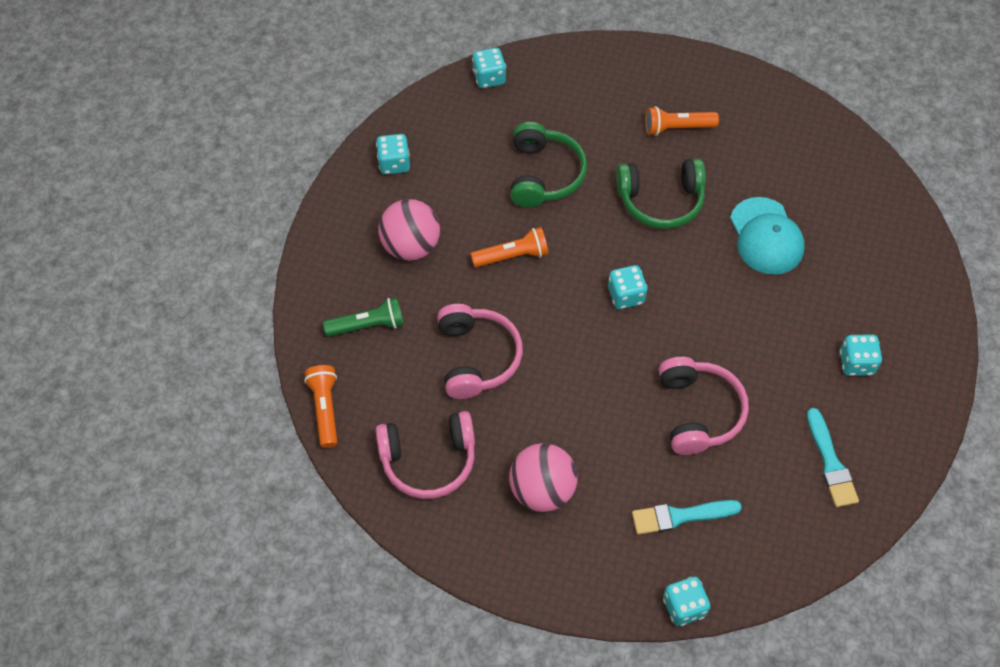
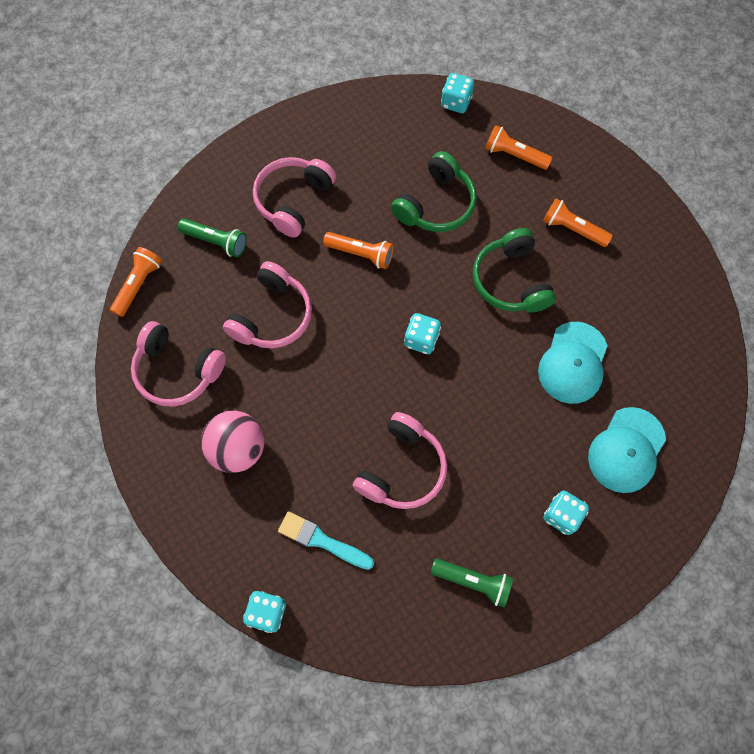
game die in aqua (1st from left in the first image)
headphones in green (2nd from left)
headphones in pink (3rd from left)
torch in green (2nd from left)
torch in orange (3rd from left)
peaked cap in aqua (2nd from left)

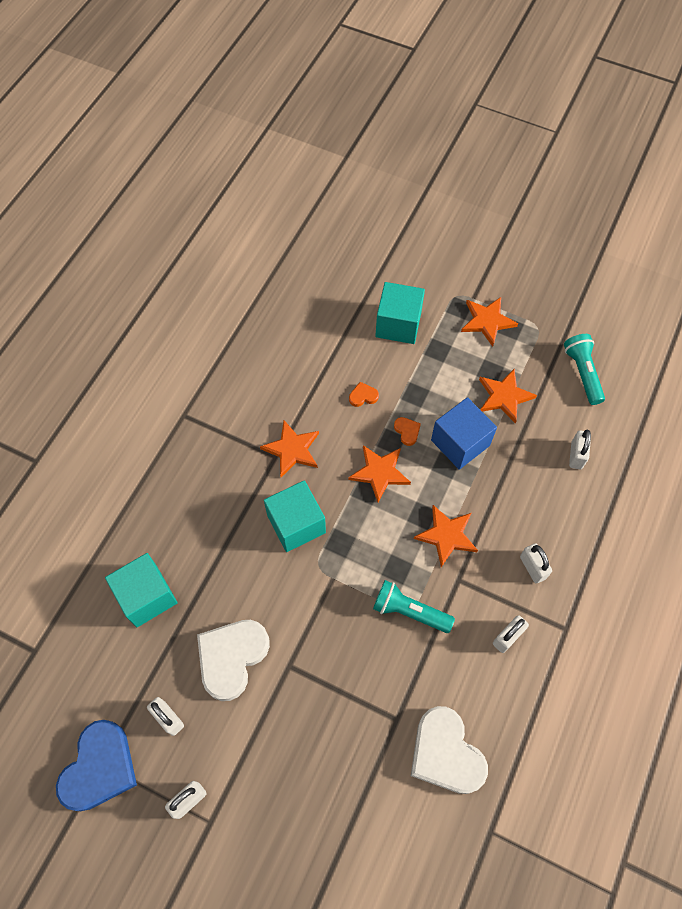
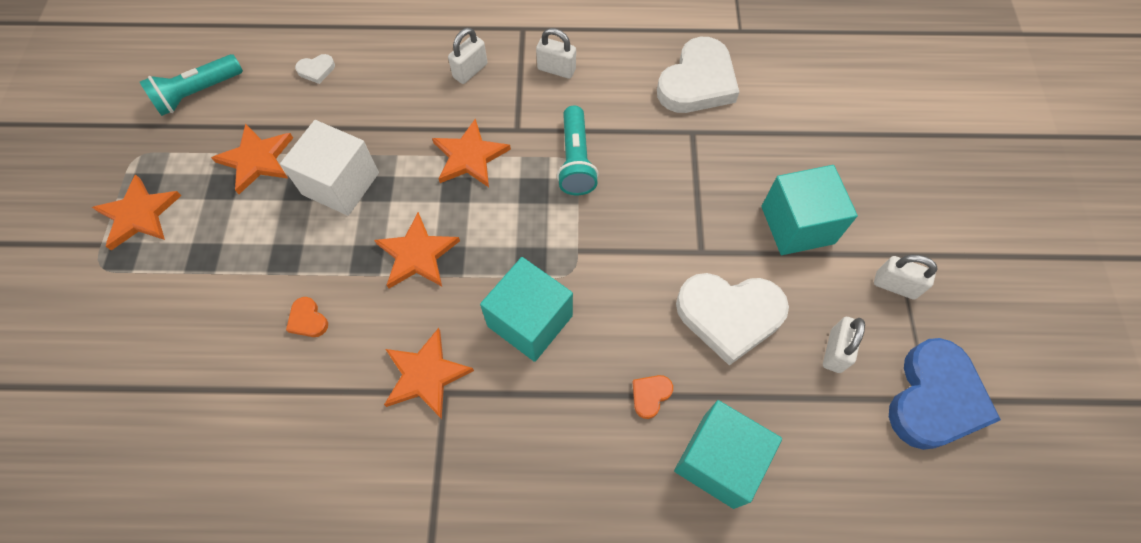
solid cube in aqua (3rd from left)
solid cube in white
love heart in orange (2nd from left)
love heart in white (1st from left)
love heart in royal blue

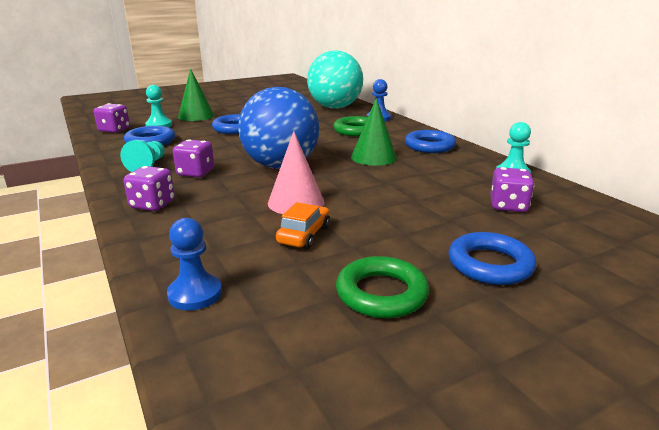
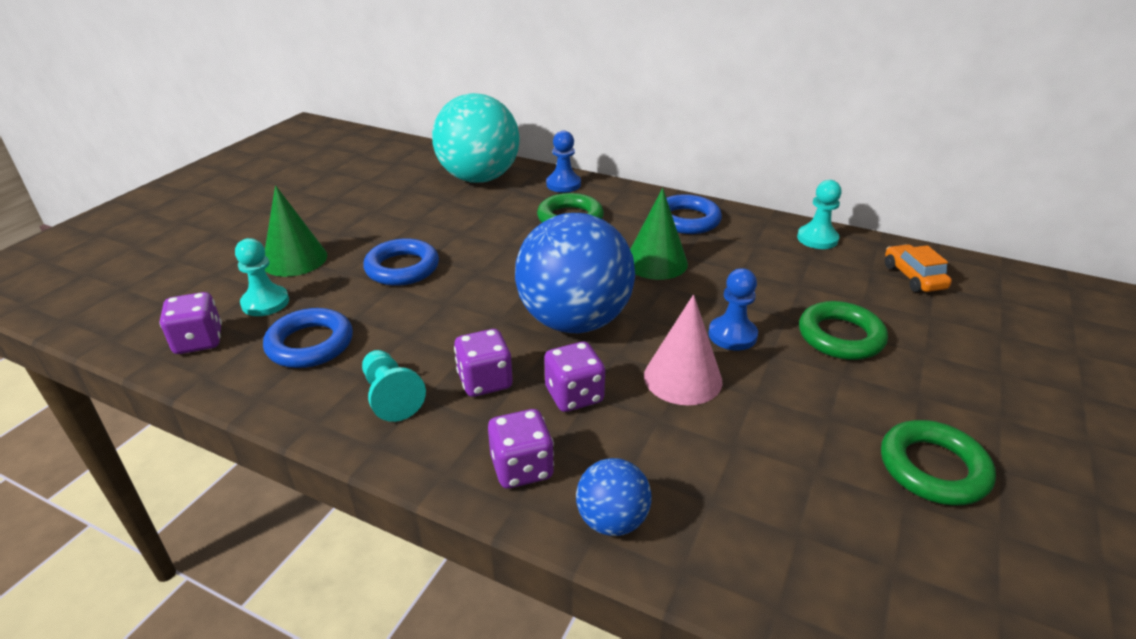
game die in royal purple (4th from left)
car in orange
game pawn in royal blue (2nd from left)
ring in royal blue (4th from left in the first image)
ring in green (2nd from left)
sphere in royal blue (2nd from left)

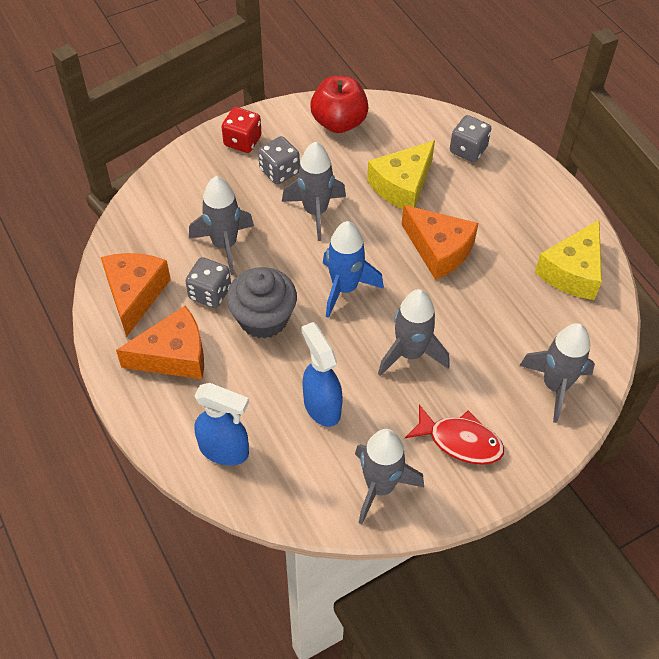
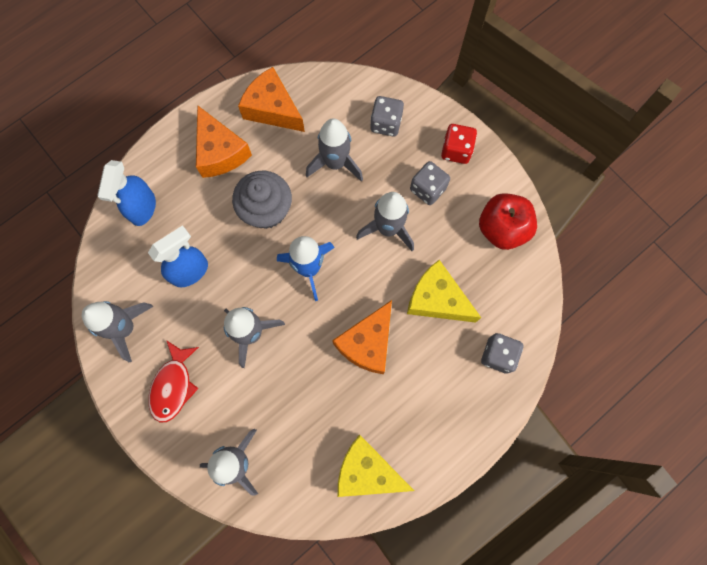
cheese in orange (2nd from left)
game die in grey (1st from left)

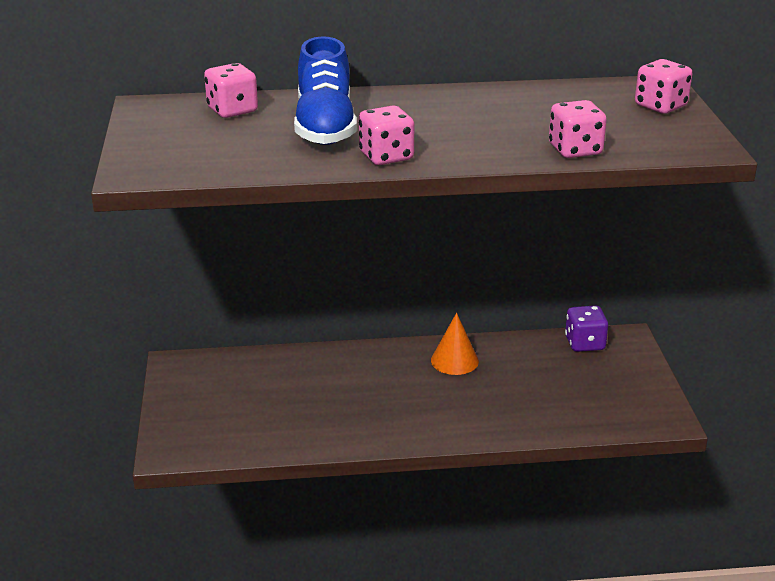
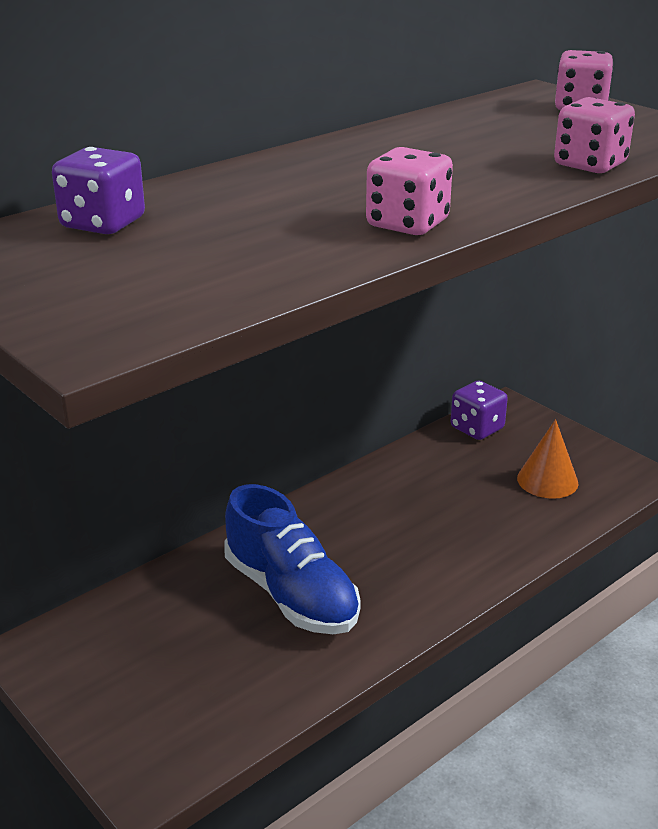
lace-up shoe in royal blue
game die in royal purple (1st from left)
cone shape in orange

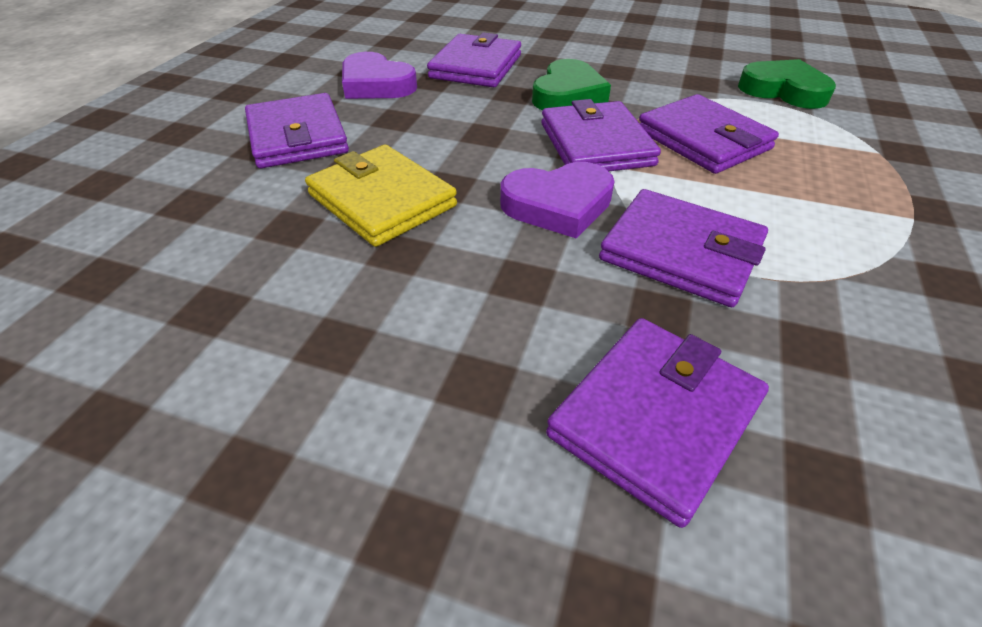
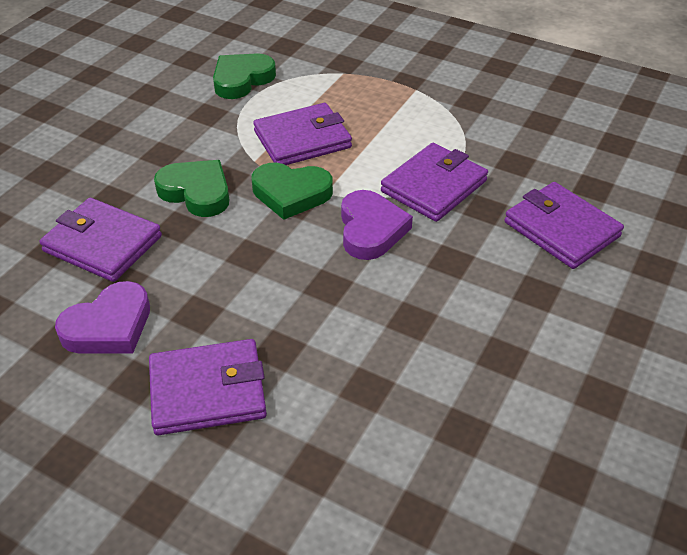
love heart in green (3rd from left)
card wallet in golden

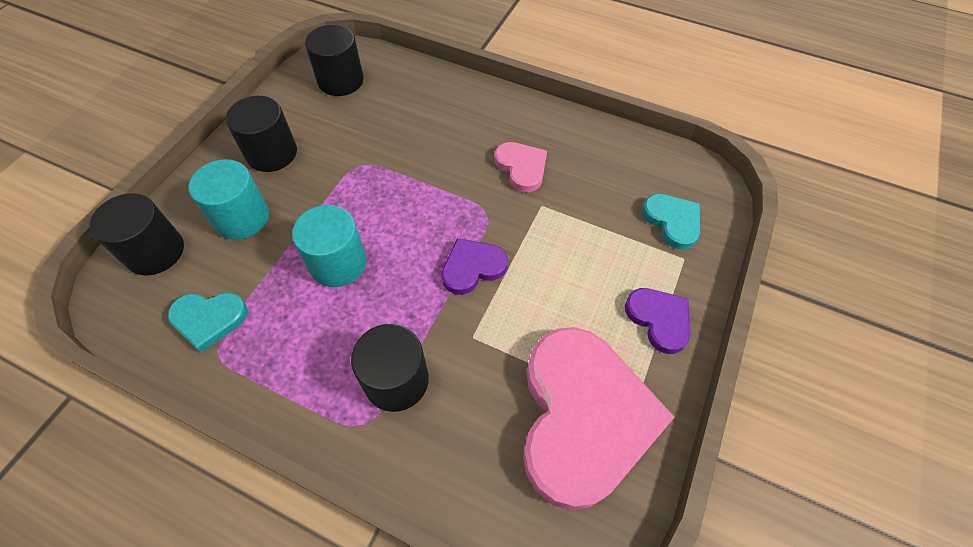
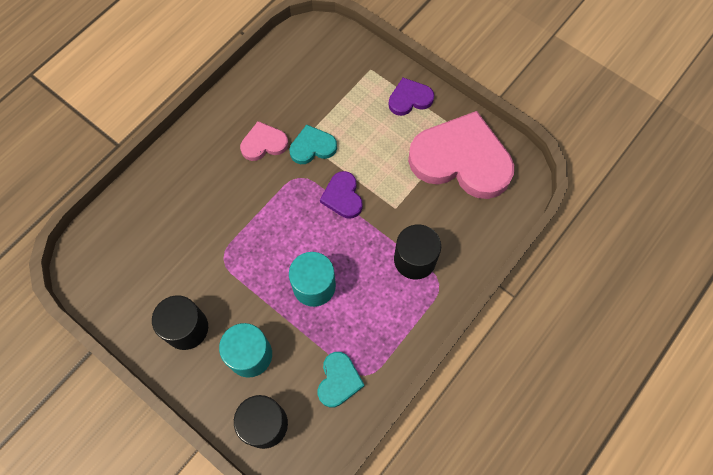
cylinder shape in ebony (3rd from left in the first image)
love heart in aqua (1st from left)

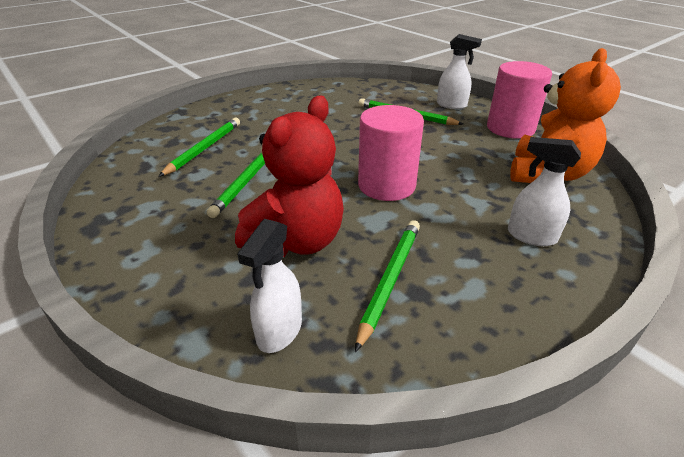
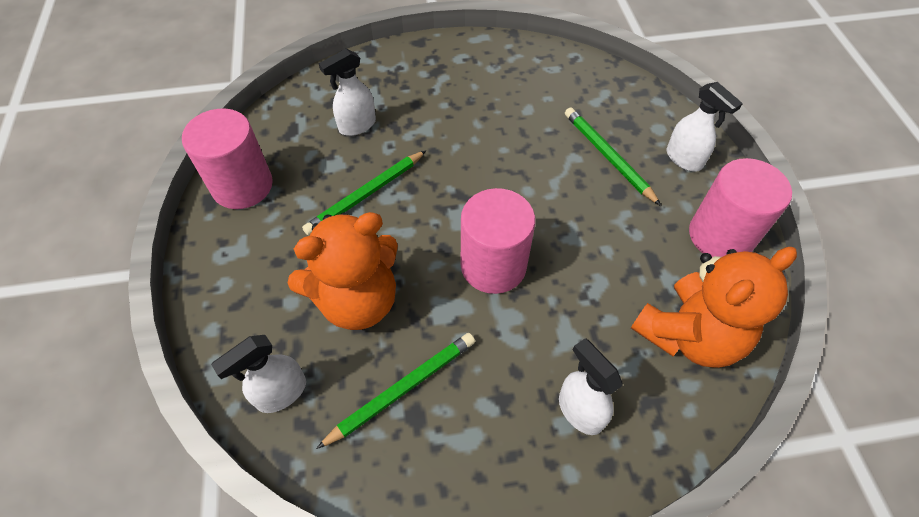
teddy bear in orange (1st from left)
spray cleaner in white (2nd from left)
cylinder shape in pink (1st from left)

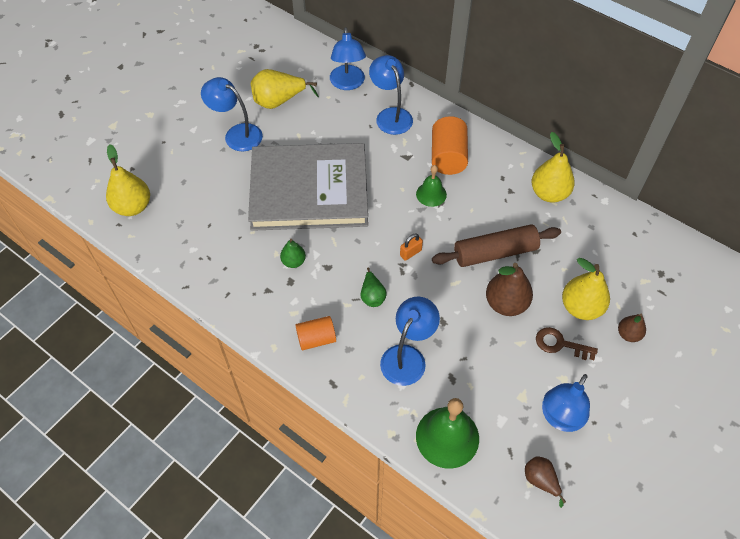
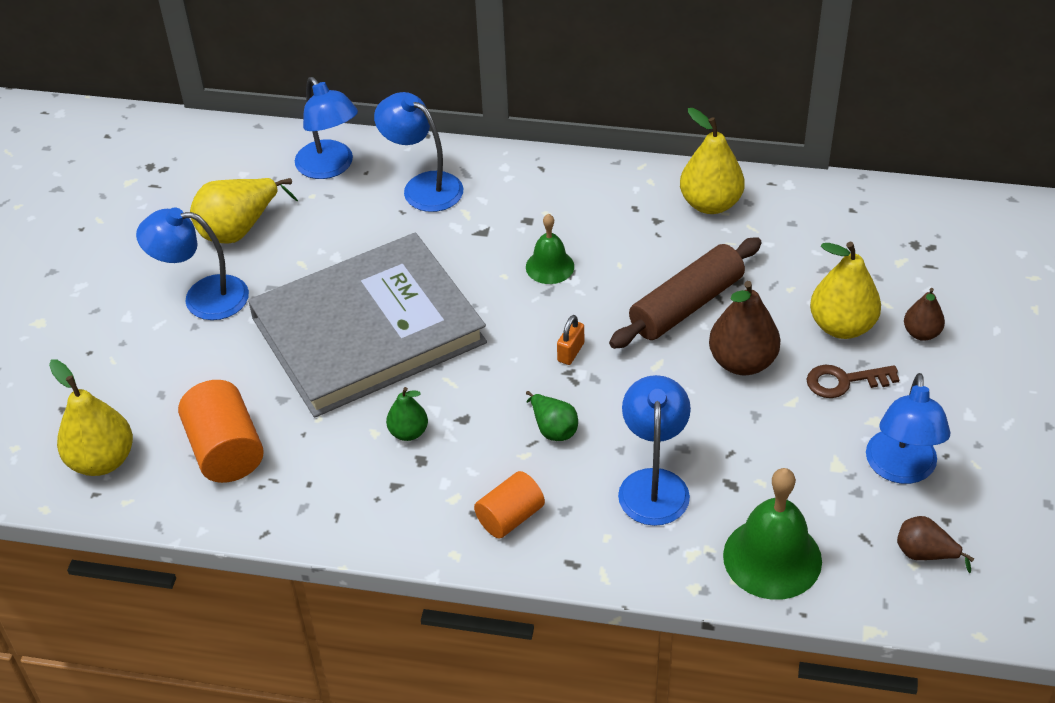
cylinder shape in orange (1st from left)

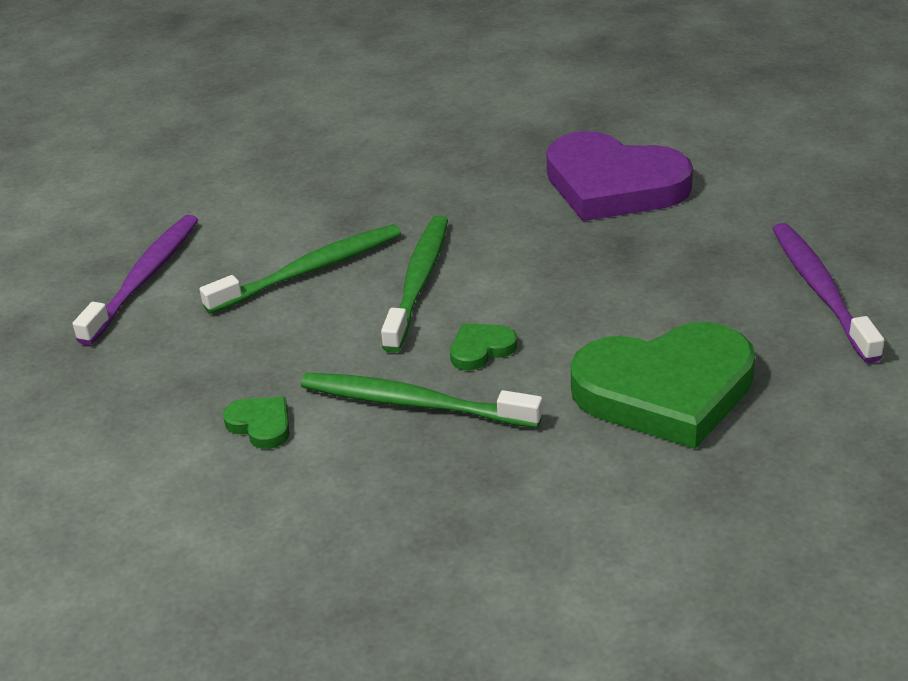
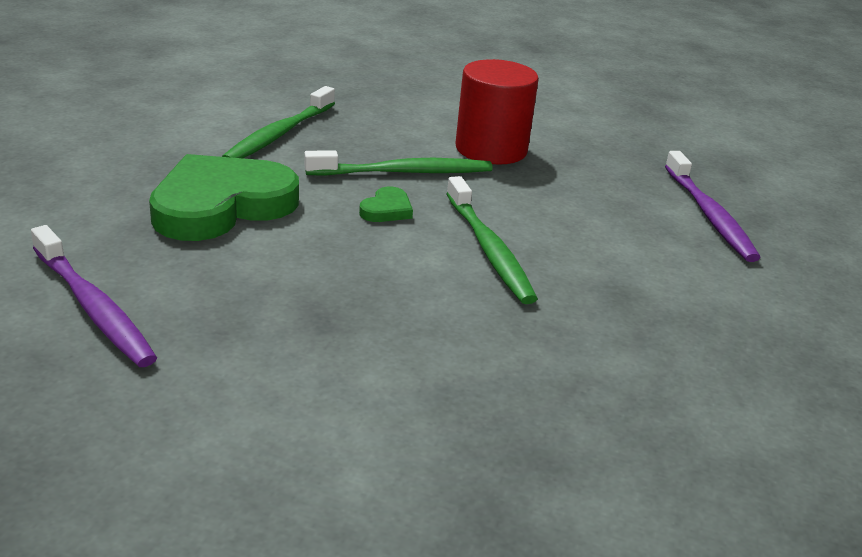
love heart in royal purple
dental brush in green (1st from left)
cylinder shape in red

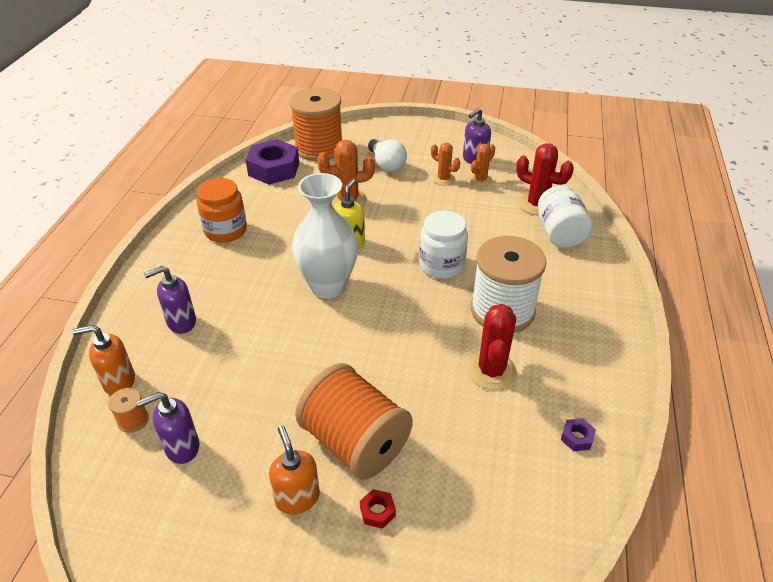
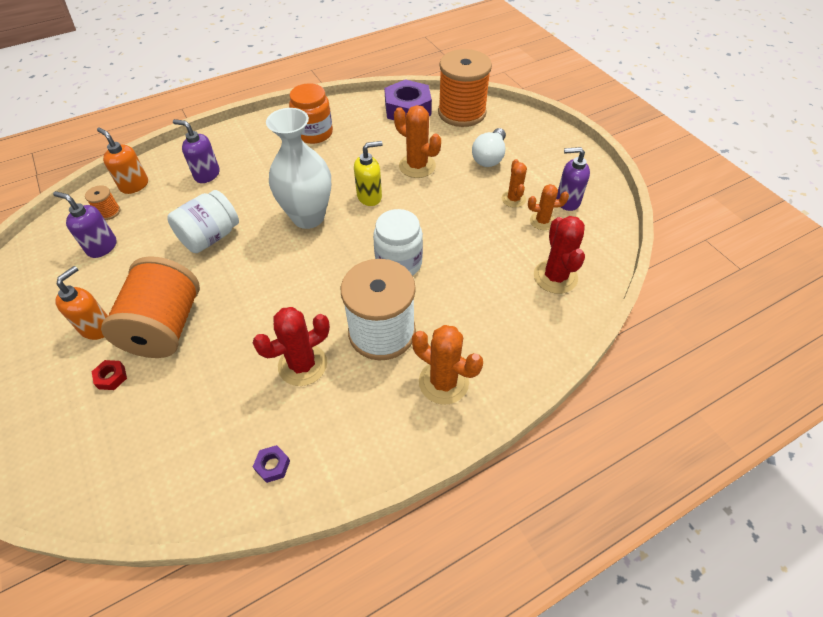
preserve jar in white (1st from left)
prickly plant in orange (2nd from left)

